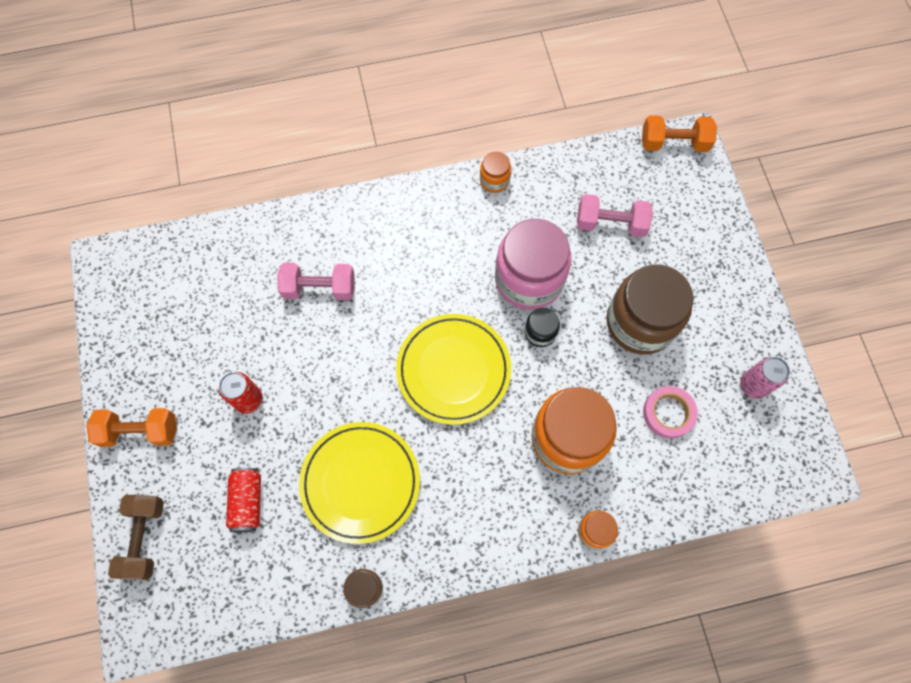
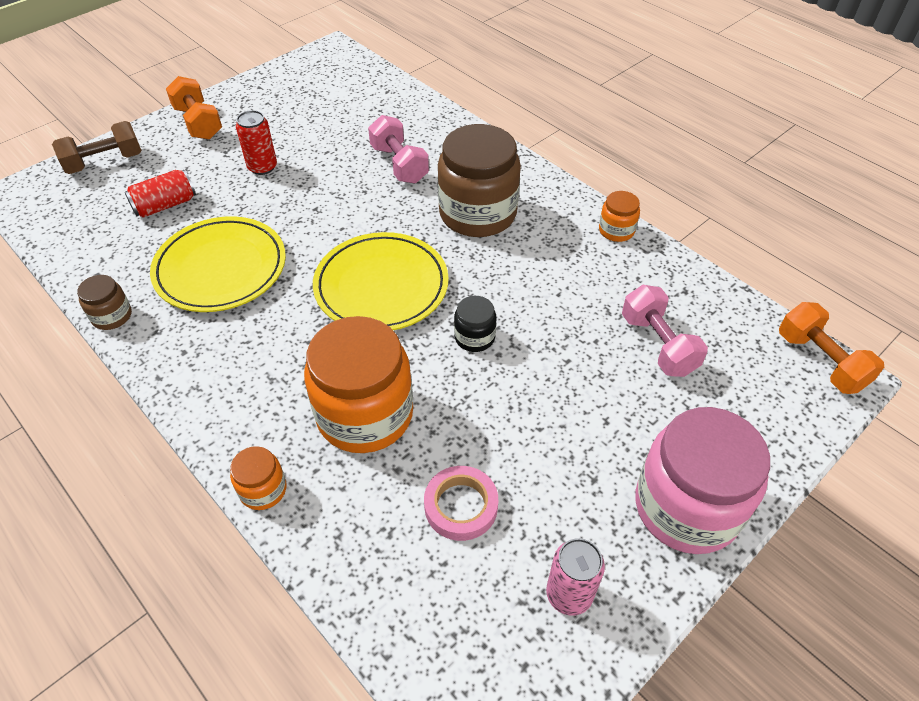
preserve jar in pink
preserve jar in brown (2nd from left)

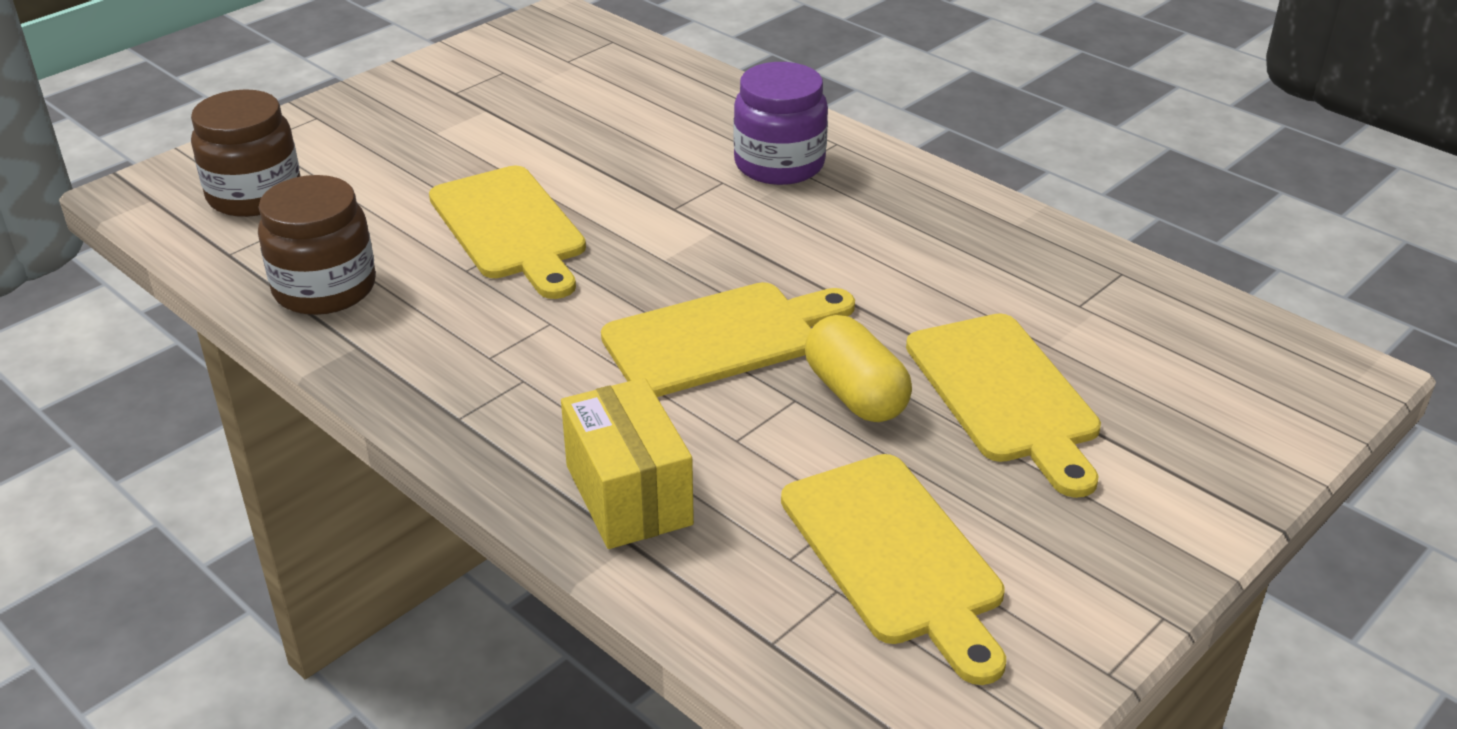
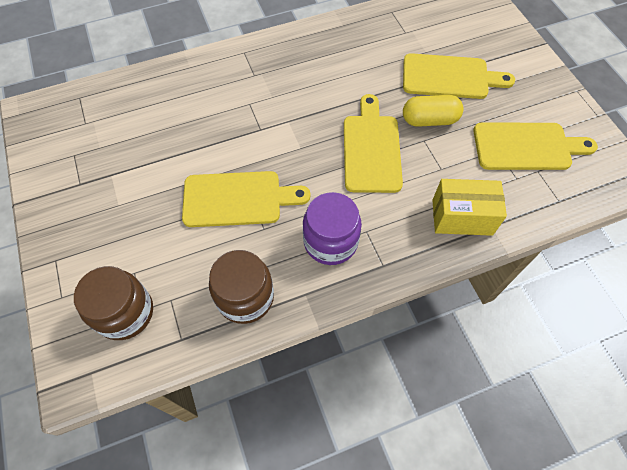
preserve jar in royal purple

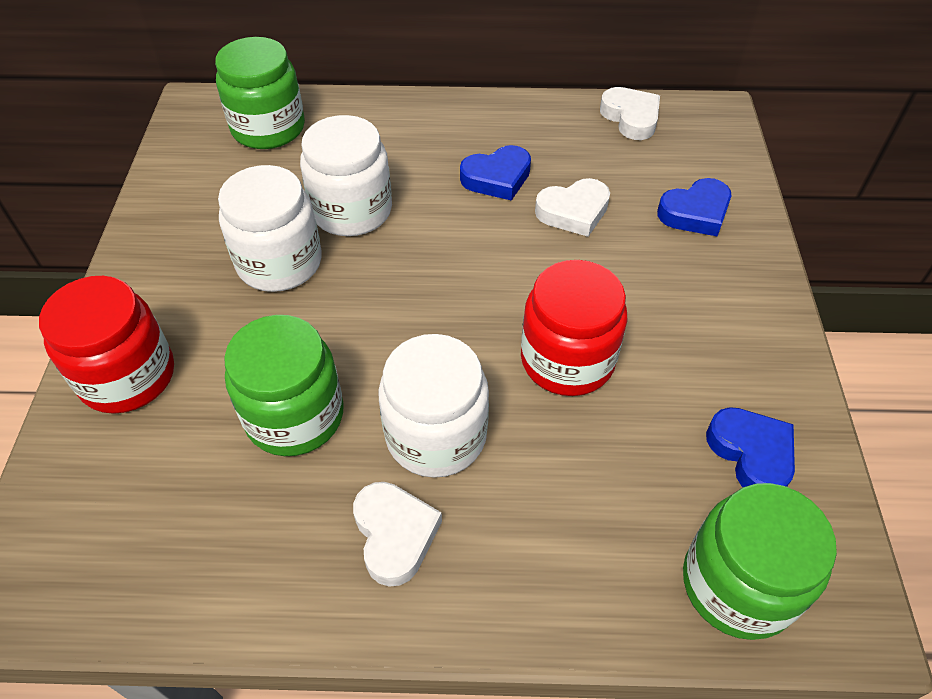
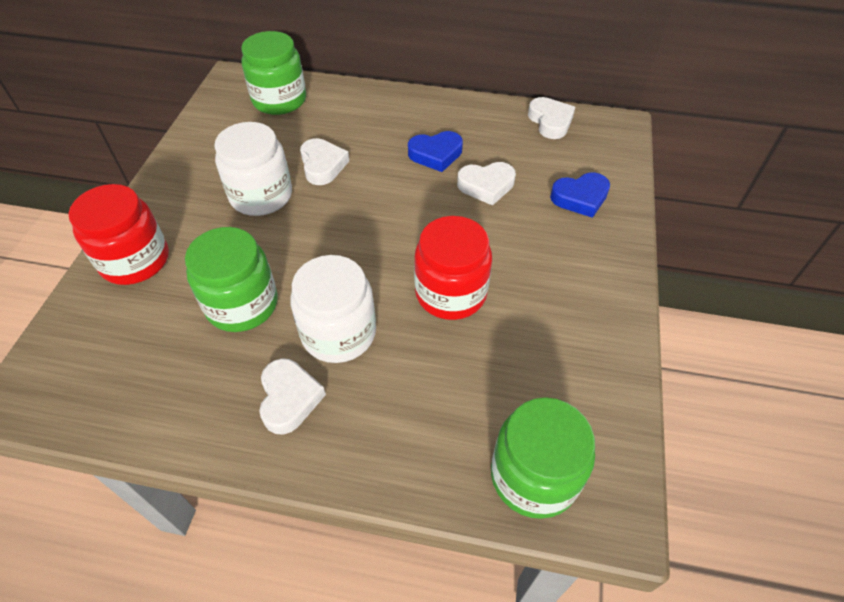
love heart in white (2nd from left)
love heart in royal blue (3rd from left in the first image)

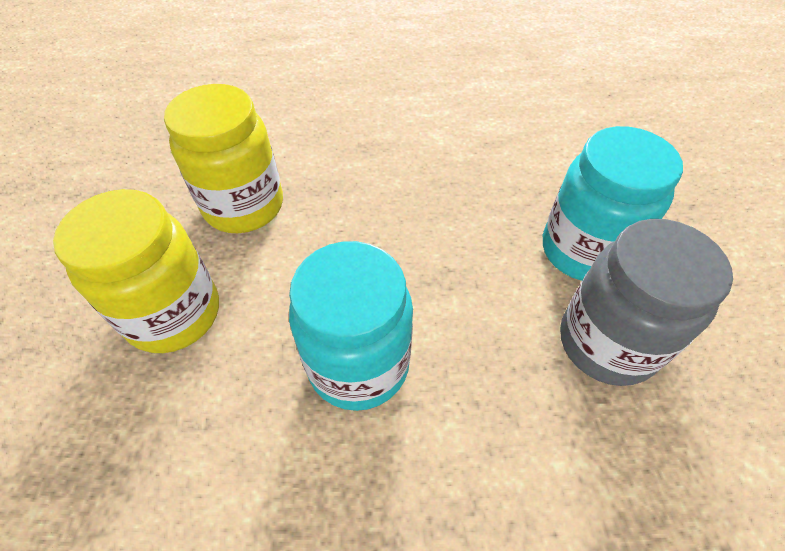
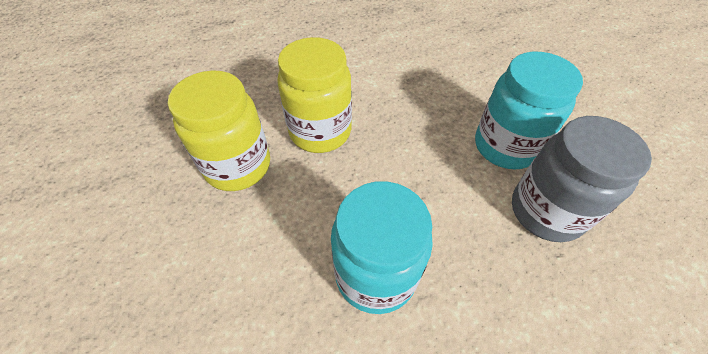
preserve jar in golden (2nd from left)

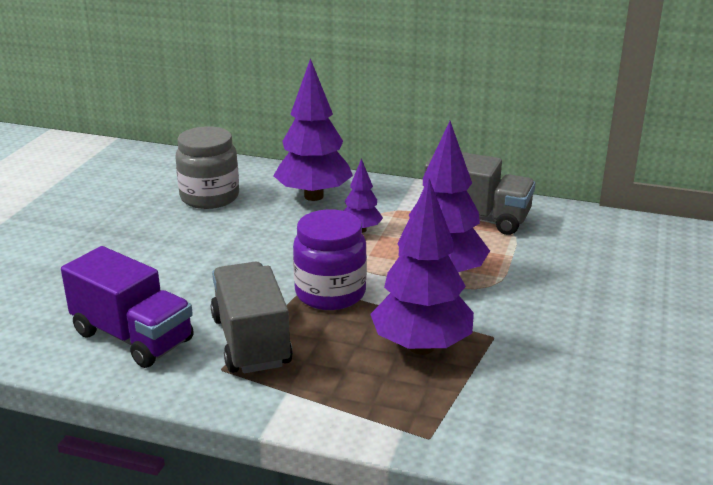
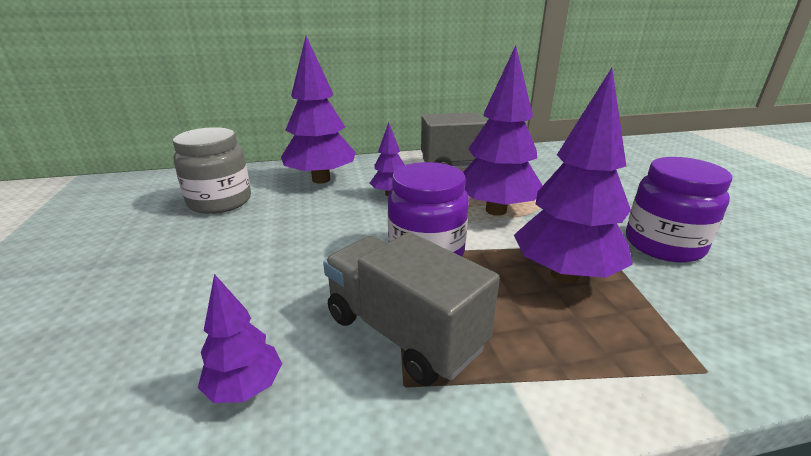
tree in royal purple (1st from left)
preserve jar in royal purple (2nd from left)

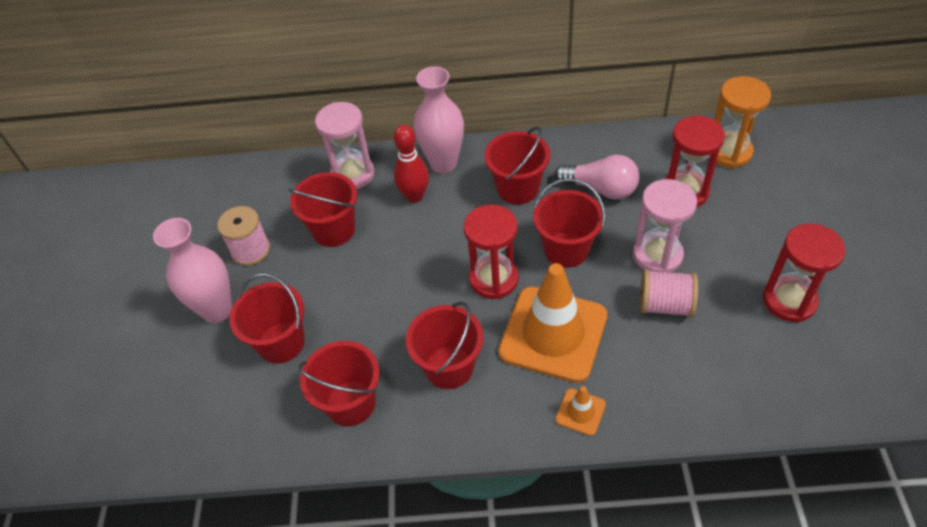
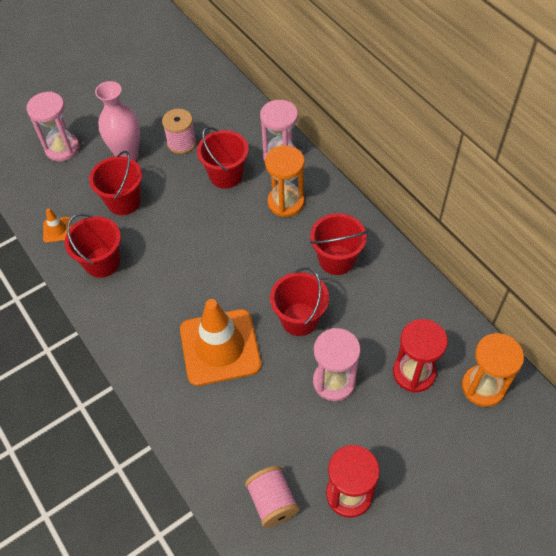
tall vase in pink (2nd from left in the first image)
sandglass in orange (1st from left)
light bulb in pink
sandglass in red (1st from left in the first image)
reel of thread in pink (2nd from left)
sand bucket in red (4th from left in the first image)
traffic cone in orange (1st from left)
sandglass in pink (1st from left)

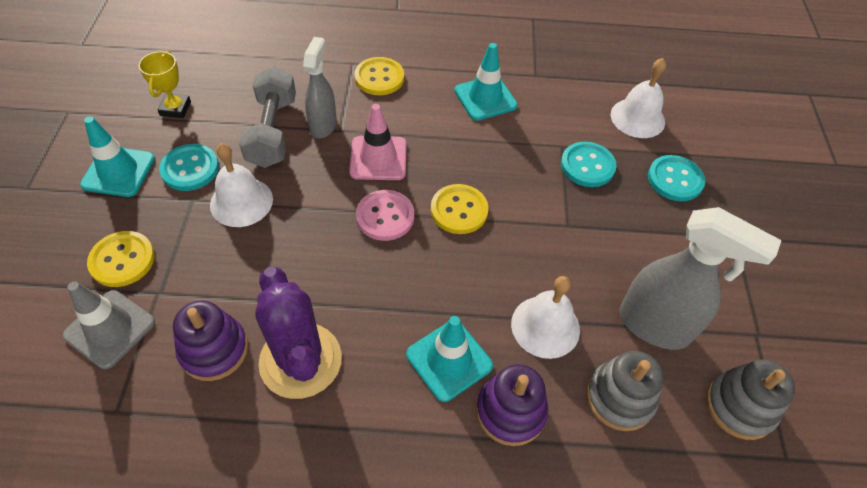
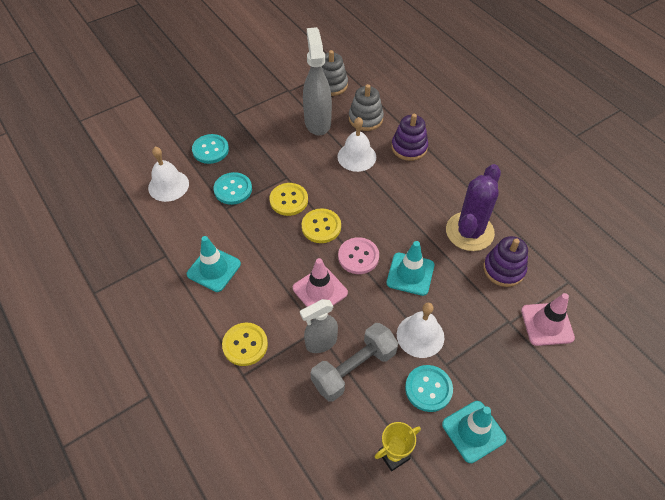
shirt button in golden (2nd from left)
traffic cone in pink (2nd from left)
traffic cone in aqua (2nd from left)

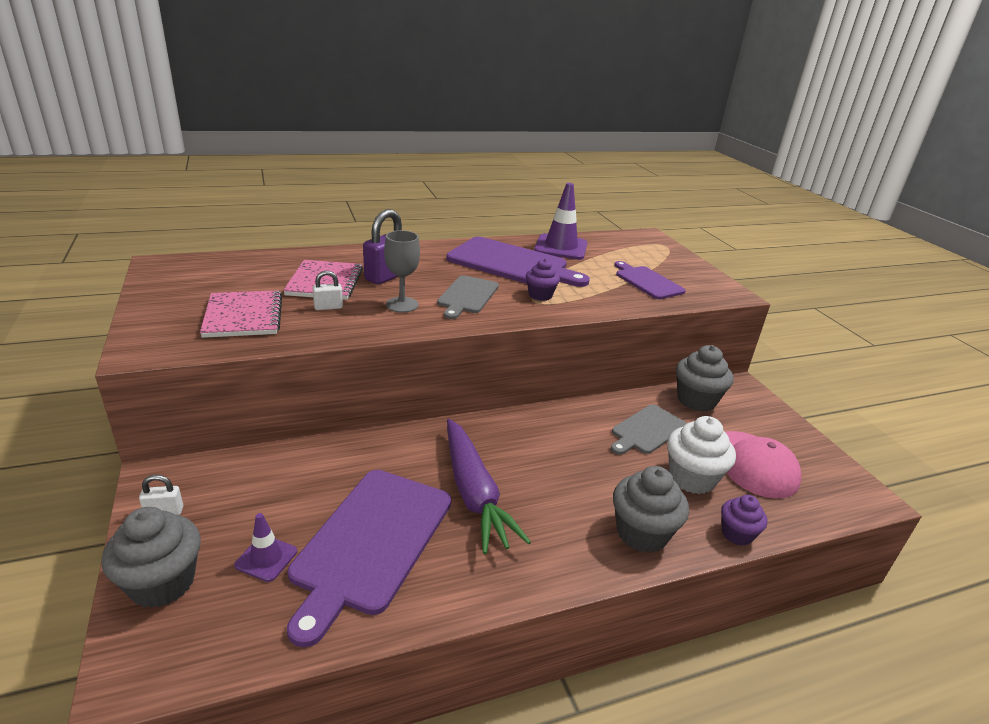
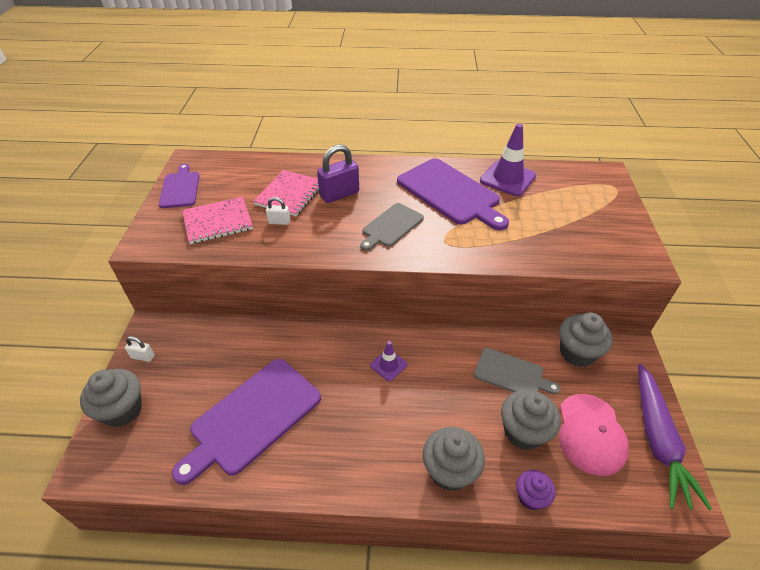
chalice in grey
muffin in royal purple (1st from left in the first image)
bread board in royal purple (1st from left)
exercise book in pink (1st from left)
bread board in grey (2nd from left)
muffin in grey (3rd from left)
root vegetable in royal purple
traffic cone in royal purple (1st from left)

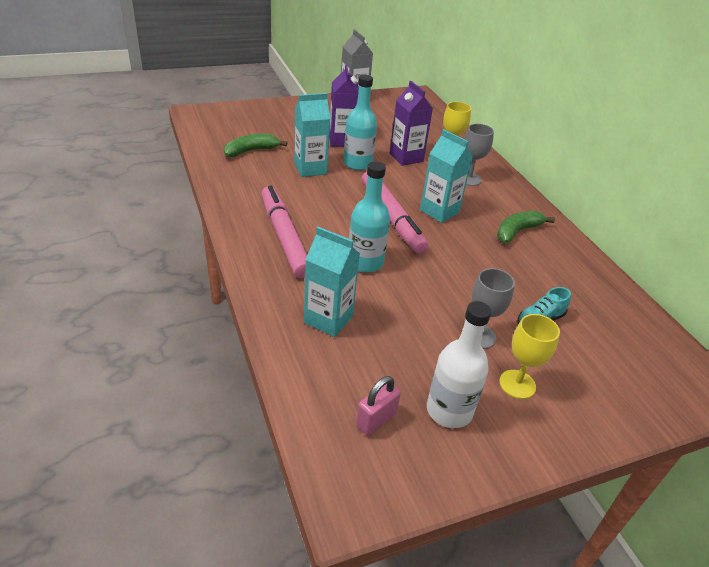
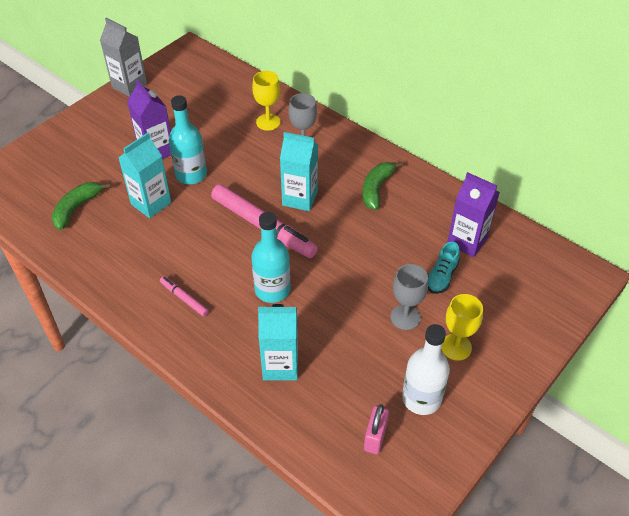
juice carton in royal purple (2nd from left)
felt pen in pink (1st from left)

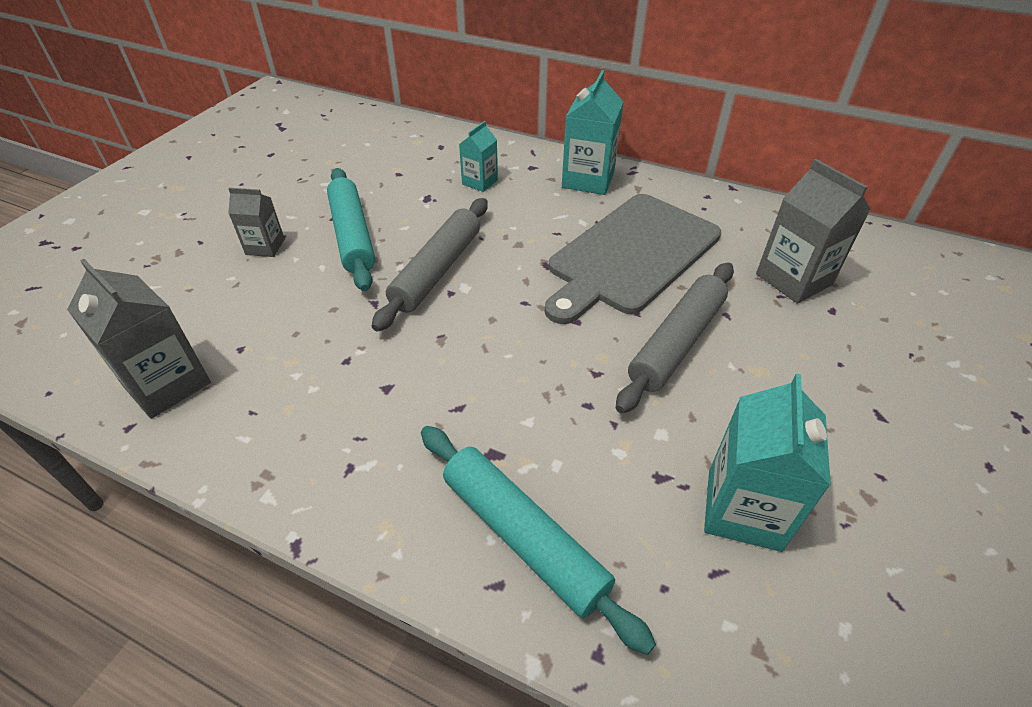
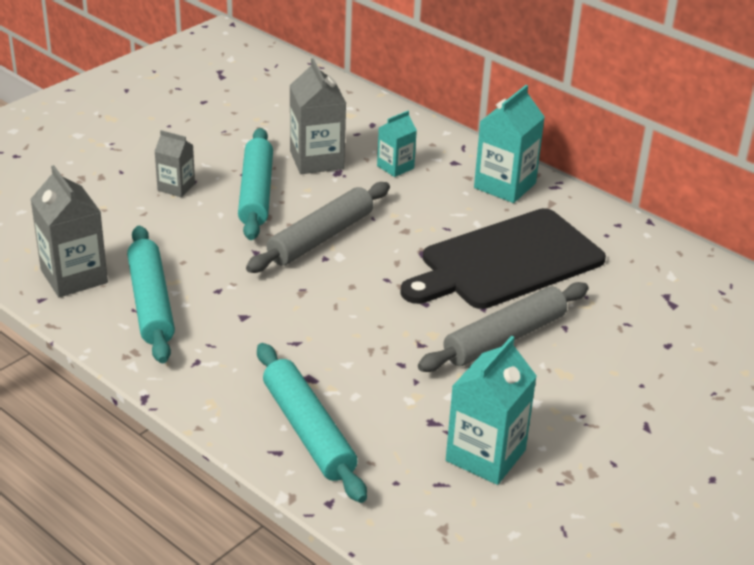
juice carton in grey (3rd from left)
bread board in ebony
rolling pin in aqua (1st from left)

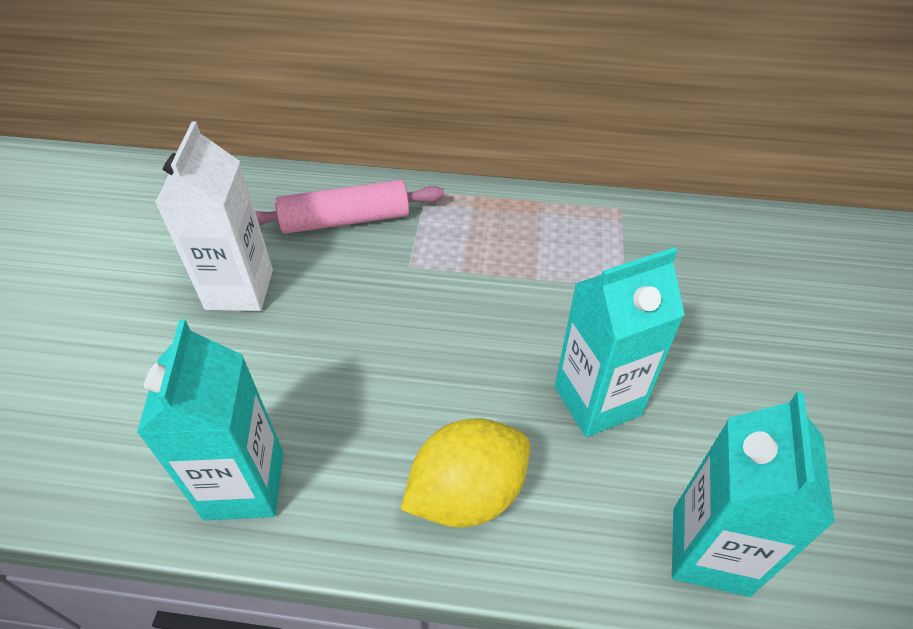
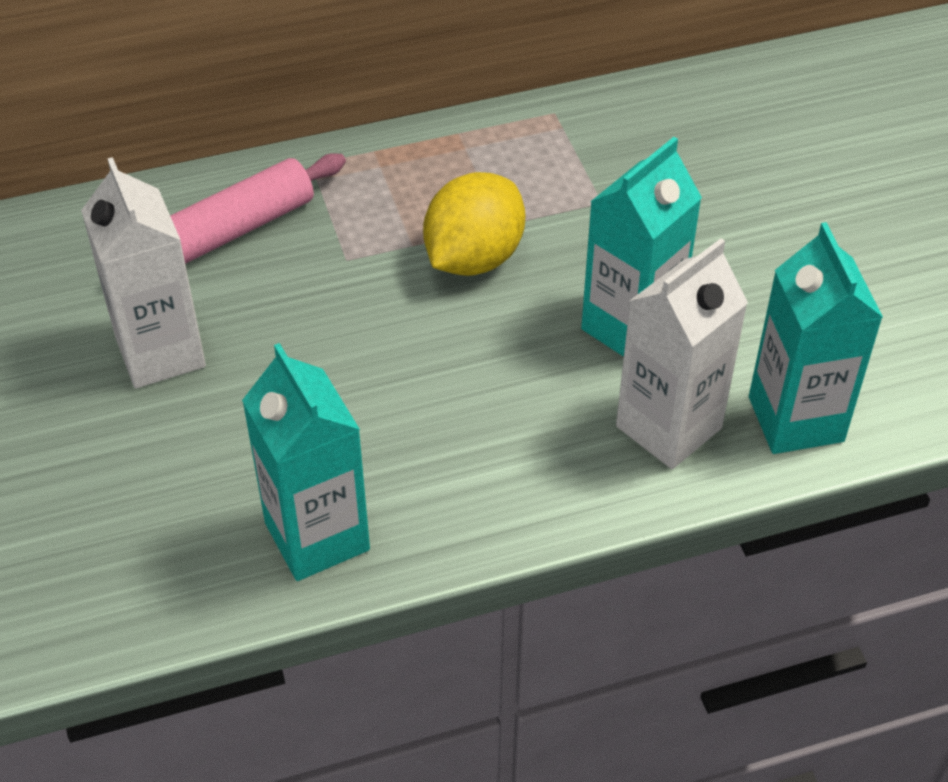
toy lemon in golden
juice carton in white (2nd from left)

